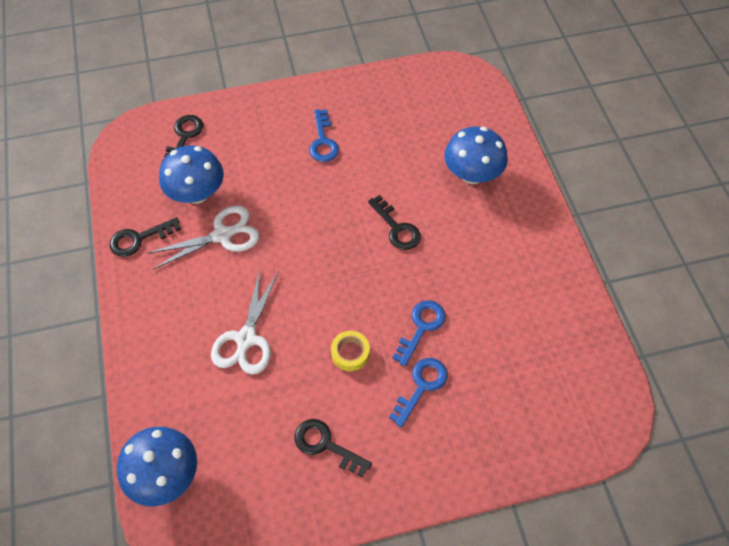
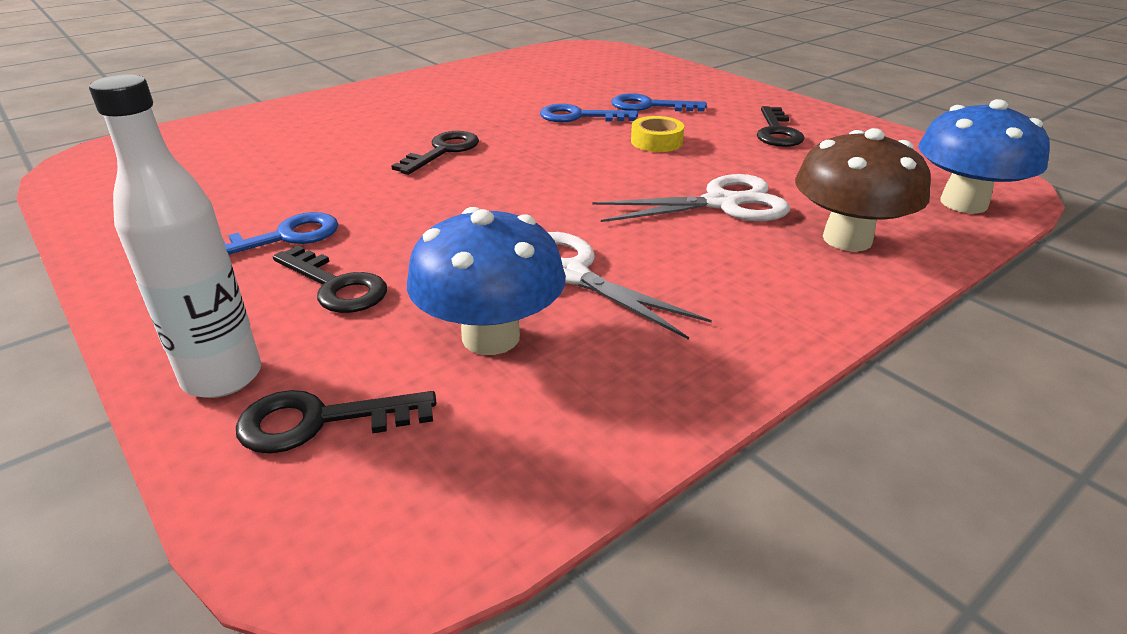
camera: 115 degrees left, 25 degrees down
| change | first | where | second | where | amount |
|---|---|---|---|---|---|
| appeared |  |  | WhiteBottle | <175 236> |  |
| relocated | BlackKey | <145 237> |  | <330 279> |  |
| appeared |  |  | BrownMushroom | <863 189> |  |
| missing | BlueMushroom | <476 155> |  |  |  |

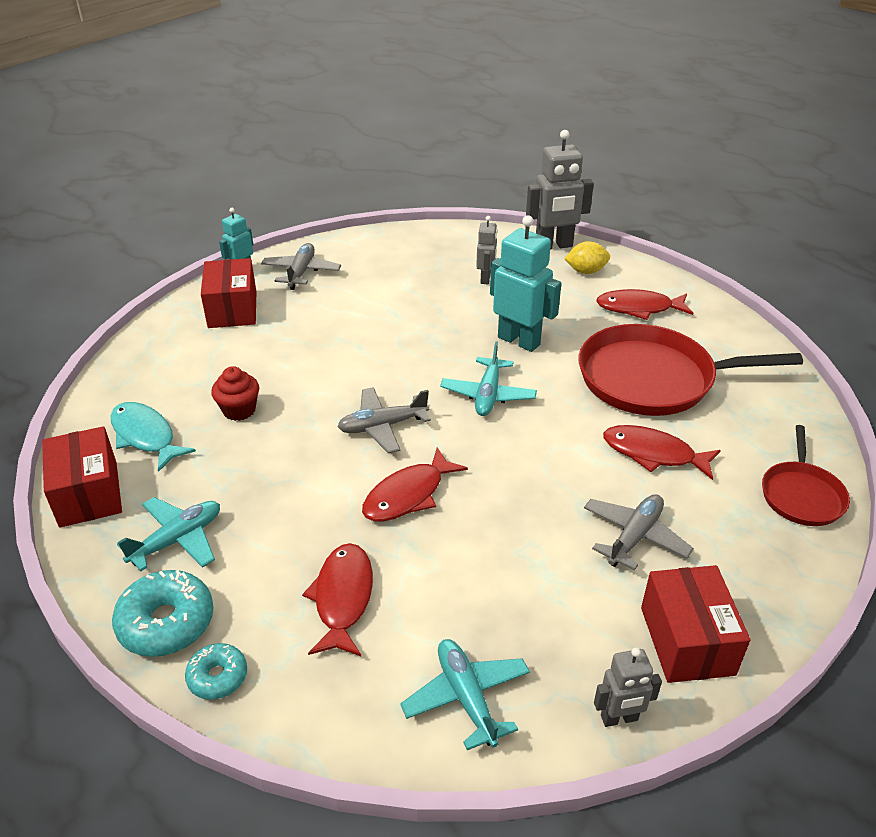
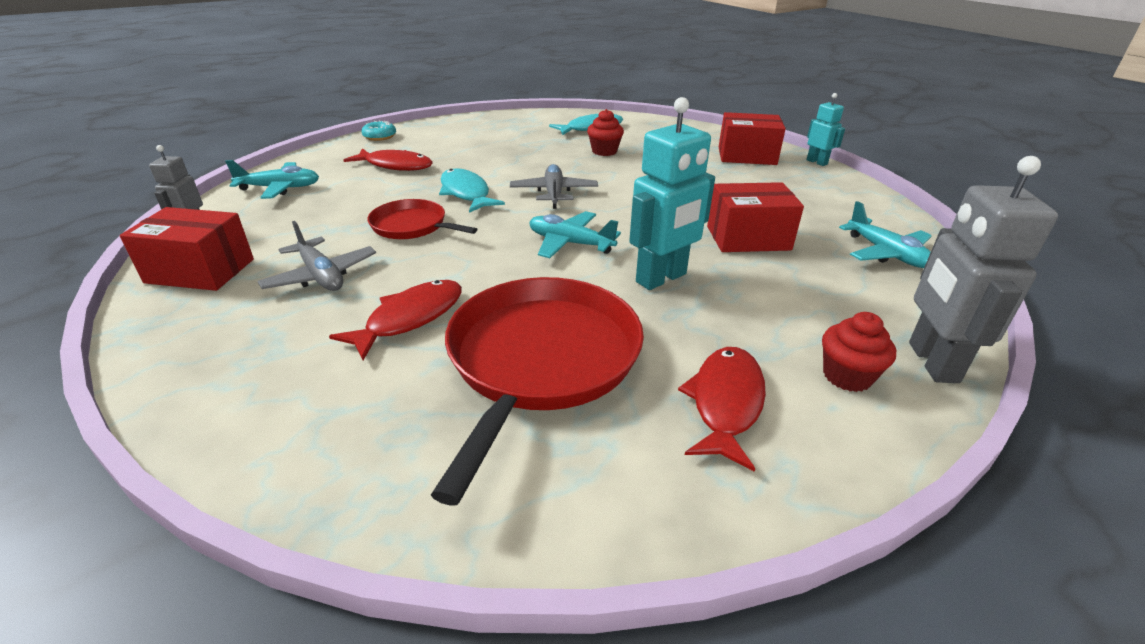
camera: 105 degrees right, 5 degrees down
| change | first | where | second | where | amount |
|---|---|---|---|---|---|
| relocated | RedPan | <806 475> |  | <422 219> |  |
| colour | RedFish | <415 484> | TurquoiseFish | <472 190> |  |
| relocated | RedBox | <82 477> |  | <755 217> |  |
| exchanged | YellowLemon | <587 257> | RedCupcake | <859 352> |  |
| relocated | TurquoisePlane | <168 534> |  | <885 234> |  |
| missing | TurquoiseDonut | <162 613> |  |  |  |
| missing | GreyPlane | <301 266> |  |  |  |
| missing | GreyRobot | <486 250> |  |  |  |

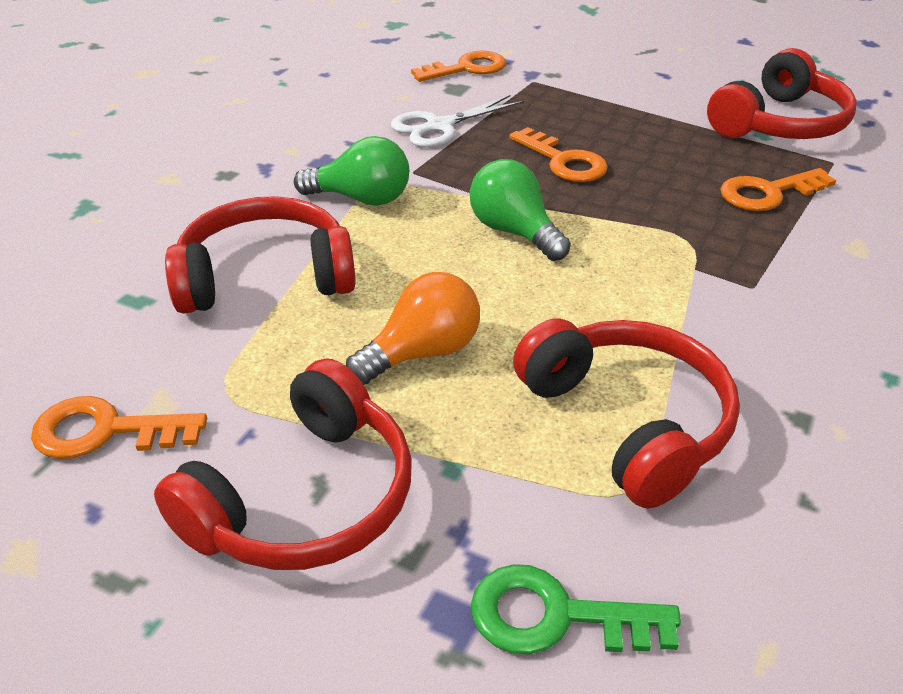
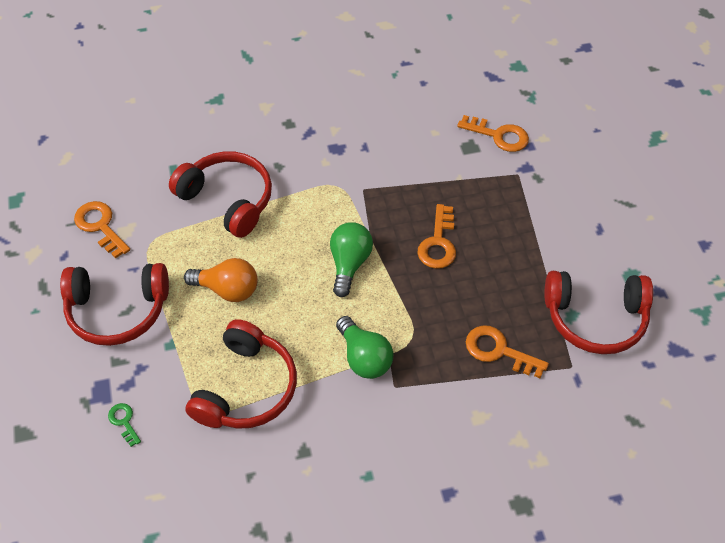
camera: 50 degrees right, 15 degrees up
| change | first | where | second | where | amount |
|---|---|---|---|---|---|
| size | GreenKey | <576 609> |  | <124 425> | x0.57 |
| relocated | GreenLightBulb | <351 170> |  | <364 347> |  |
| missing | WhiteScissors | <457 121> |  |  |  |

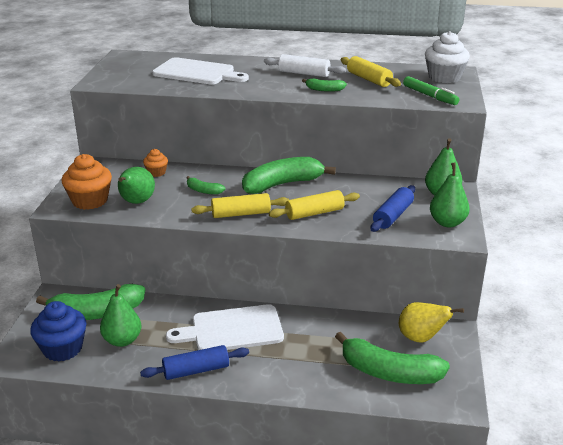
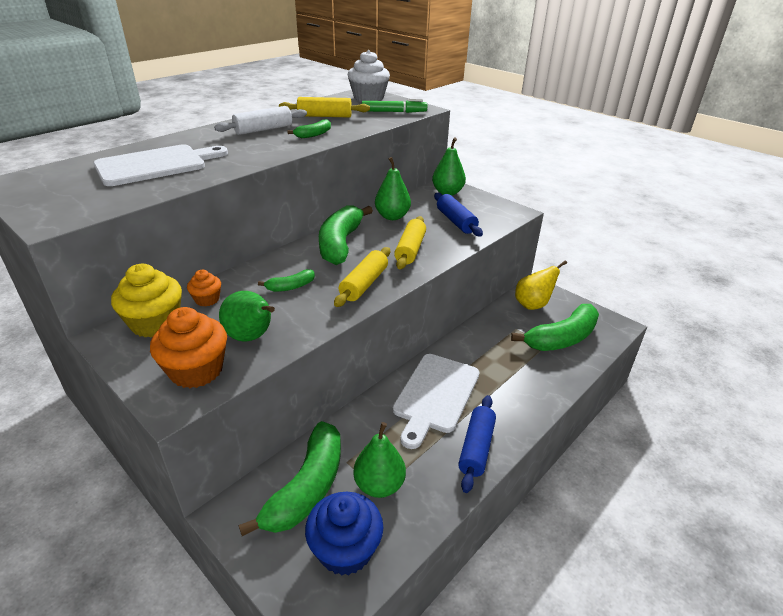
camera: 55 degrees left, 5 degrees up
| change | first | where | second | where | amount |
|---|---|---|---|---|---|
| appeared |  |  | YellowCupcake | <146 300> |  |
| relocated | GreenPear | <450 195> |  | <393 188> |  |

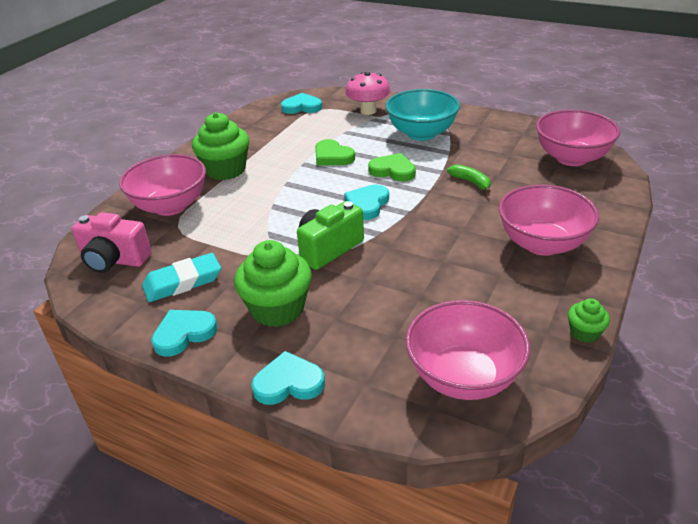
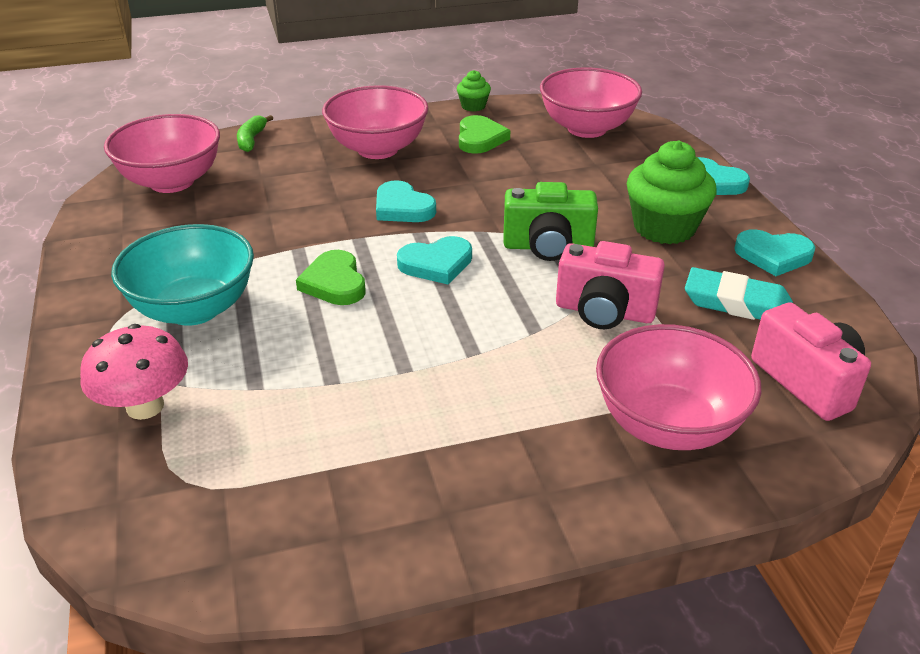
camera: 135 degrees left, 0 degrees up
| change | first | where | second | where | amount |
|---|---|---|---|---|---|
| relocated | GreenBanana | <469 178> |  | <255 133> |  |
| relocated | TurquoiseHeart | <301 103> |  | <406 201> |  |
| relocated | GreenHeart | <335 152> |  | <485 134> |  |
| appeared |  |  | PinkCamera | <610 285> |  |
| missing | GreenCupcake | <220 146> |  |  |  |

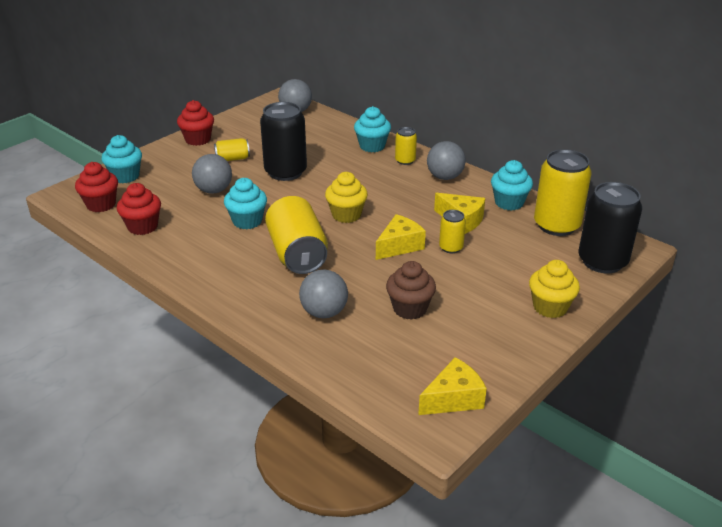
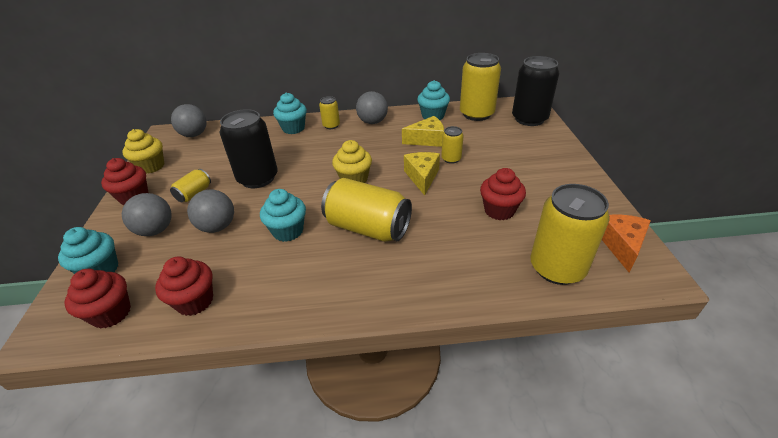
camera: 45 degrees left, 5 degrees up
| change | first | where | second | where | amount |
|---|---|---|---|---|---|
| relocated | YellowCupcake | <554 289> |  | <143 151> |  |
| relocated | GreyBall | <323 294> |  | <147 214> |  |
| colour | BrownCupcake | <411 290> | RedCupcake | <503 194> |  |
| appeared |  |  | YellowCan | <570 234> |  |
| colour | YellowCheese | <452 386> | OrangeCheese | <626 243> |  |

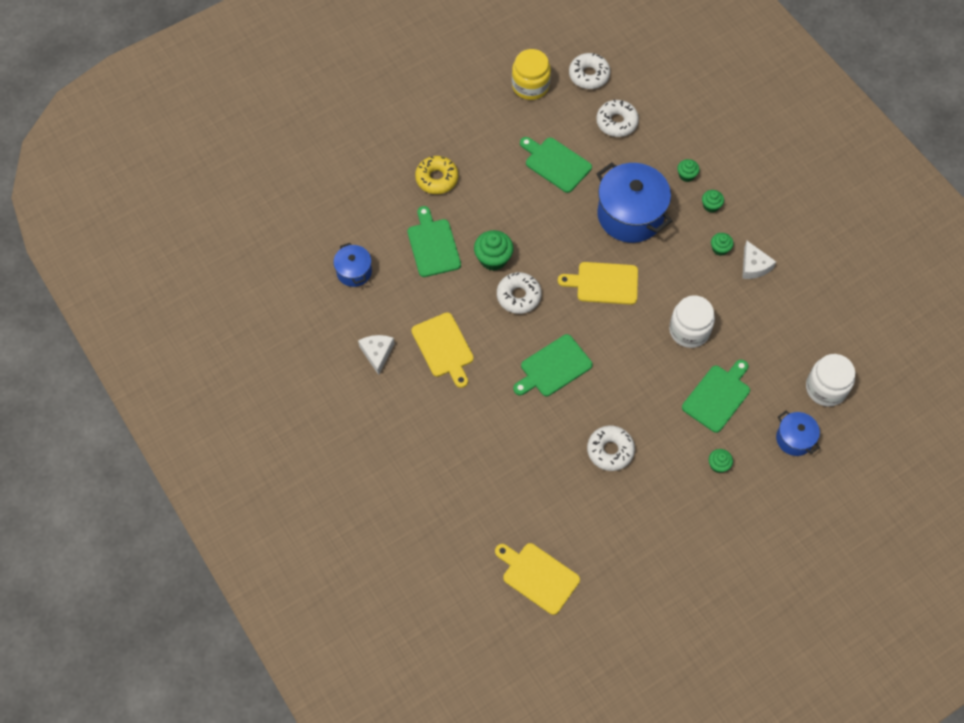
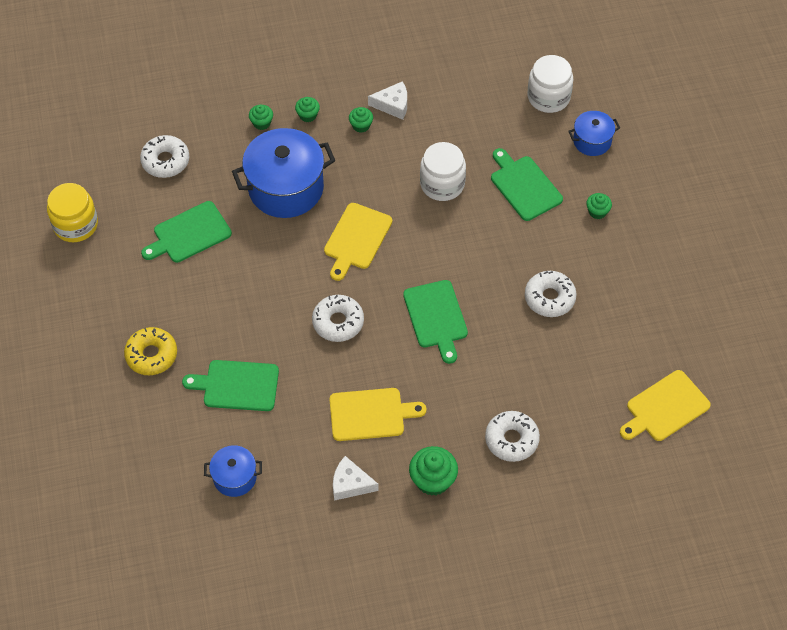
camera: 70 degrees left, 5 degrees down
| change | first | where | second | where | amount |
|---|---|---|---|---|---|
| relocated | GreenCupcake | <494 250> |  | <433 471> |  |
| relocated | WhiteDonut | <589 71> |  | <512 436> |  |

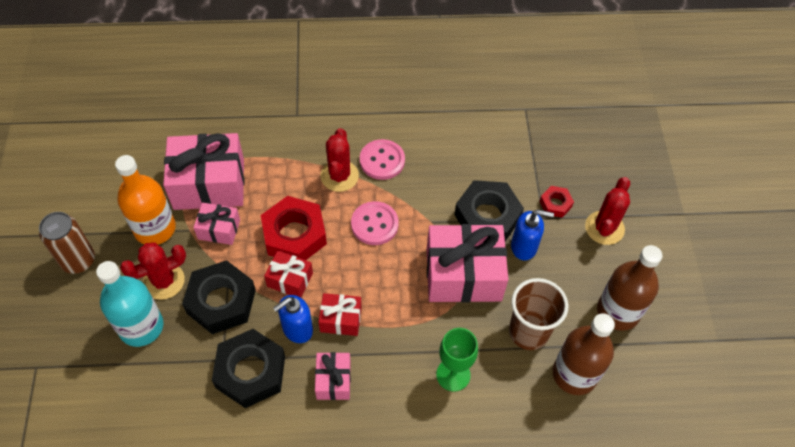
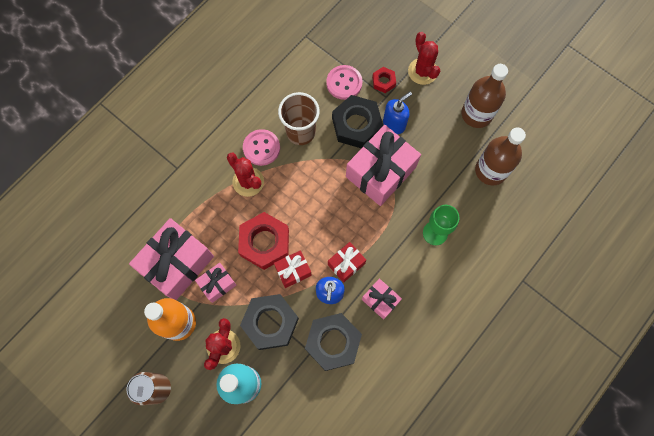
camera: 45 degrees left, 15 degrees up
| change | first | where | second | where | amount |
|---|---|---|---|---|---|
| relocated | BrownCup | <538 314> |  | <299 118> |  |
| relocated | PinkButton | <375 223> |  | <344 82> |  |

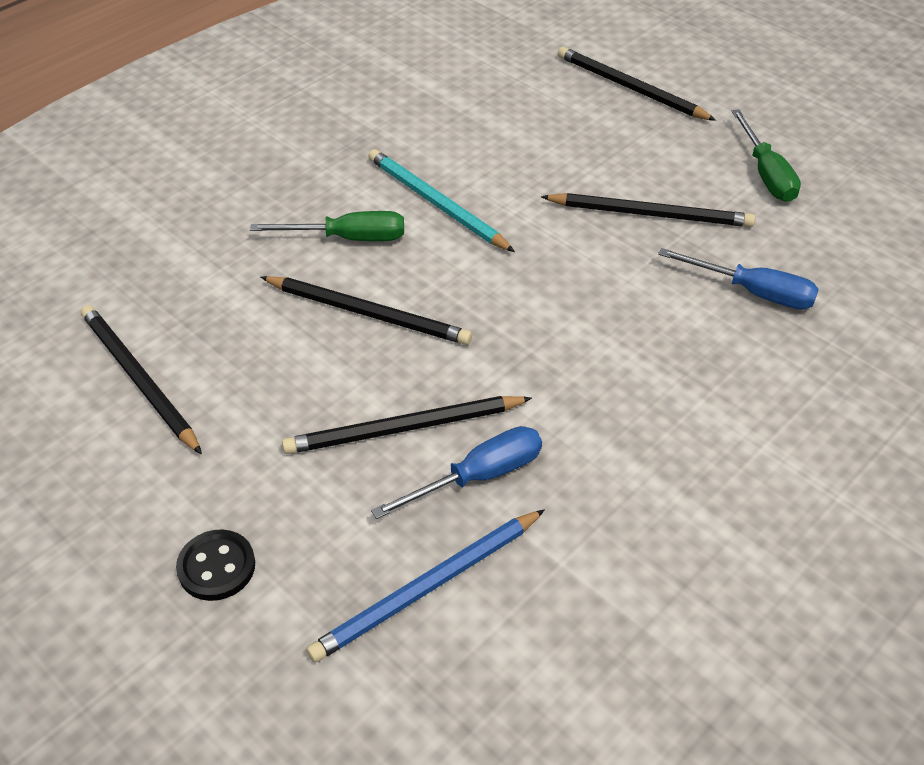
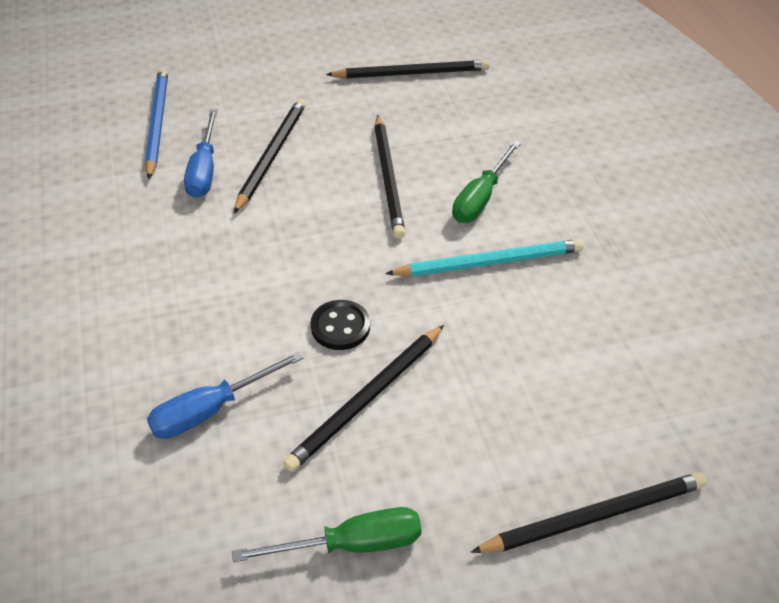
camera: 120 degrees right, 0 degrees up
| change | first | where | second | where | amount |
|---|---|---|---|---|---|
| spun | GreenScrewdriver | <766 155> |  | <327 534> | 150 degrees clockwise |
| relocated | BlackButton | <215 565> |  | <340 325> |  |
| spun | BlackPencil | <366 310> |  | <390 177> | 60 degrees counterclockwise |

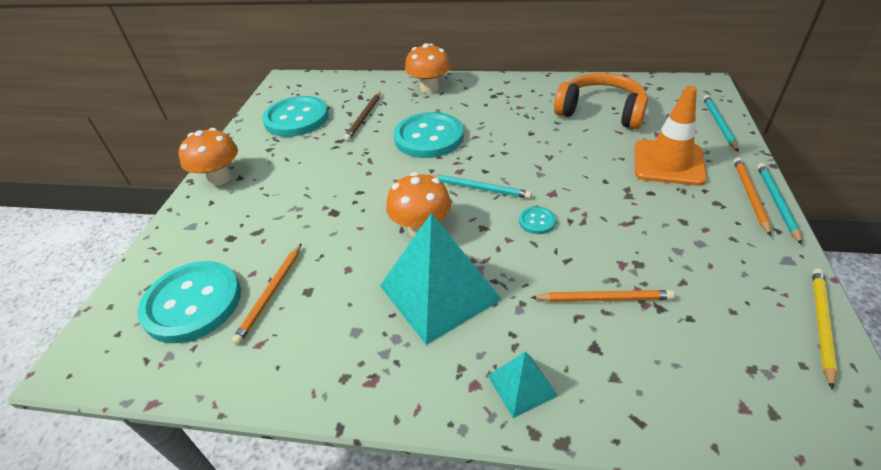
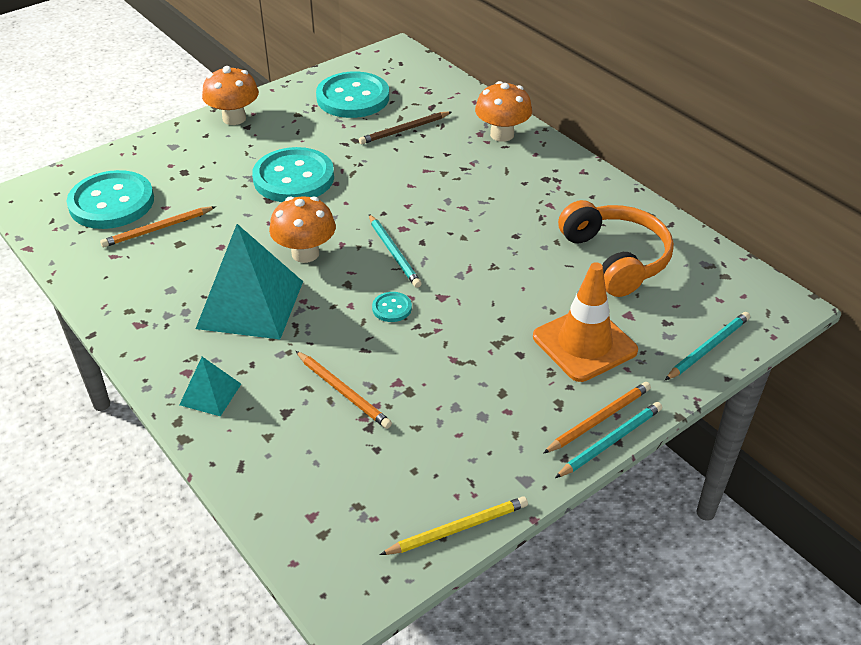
camera: 40 degrees right, 0 degrees up
| change | first | where | second | where | amount |
|---|---|---|---|---|---|
| relocated | TurquoiseButton | <428 135> |  | <293 174> |  |

